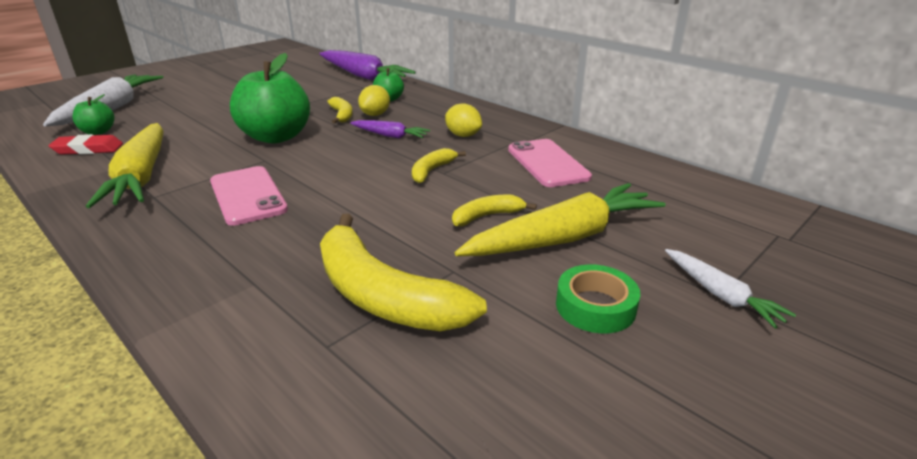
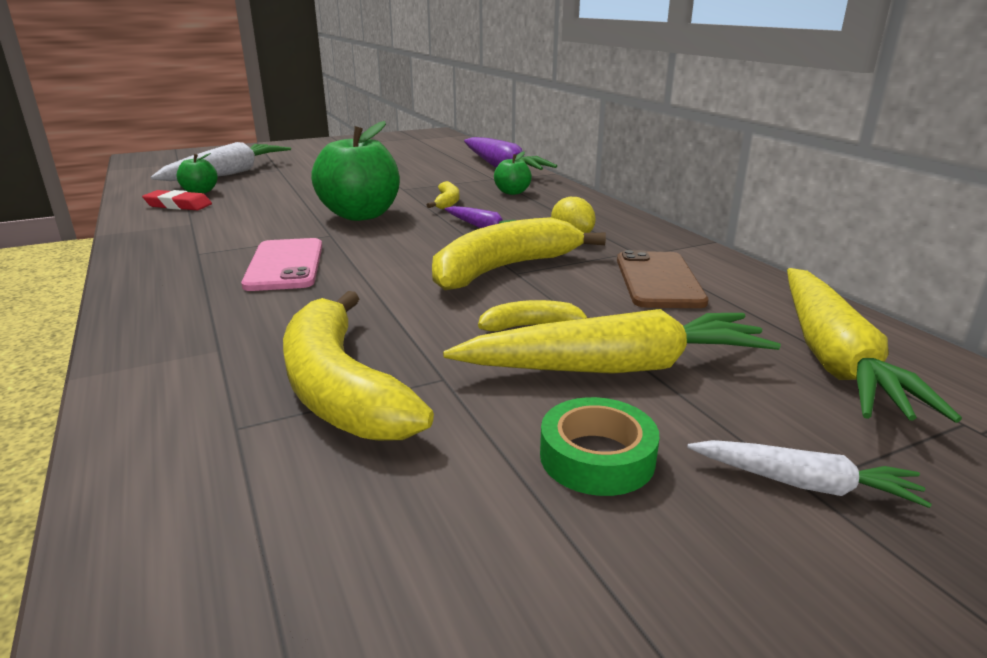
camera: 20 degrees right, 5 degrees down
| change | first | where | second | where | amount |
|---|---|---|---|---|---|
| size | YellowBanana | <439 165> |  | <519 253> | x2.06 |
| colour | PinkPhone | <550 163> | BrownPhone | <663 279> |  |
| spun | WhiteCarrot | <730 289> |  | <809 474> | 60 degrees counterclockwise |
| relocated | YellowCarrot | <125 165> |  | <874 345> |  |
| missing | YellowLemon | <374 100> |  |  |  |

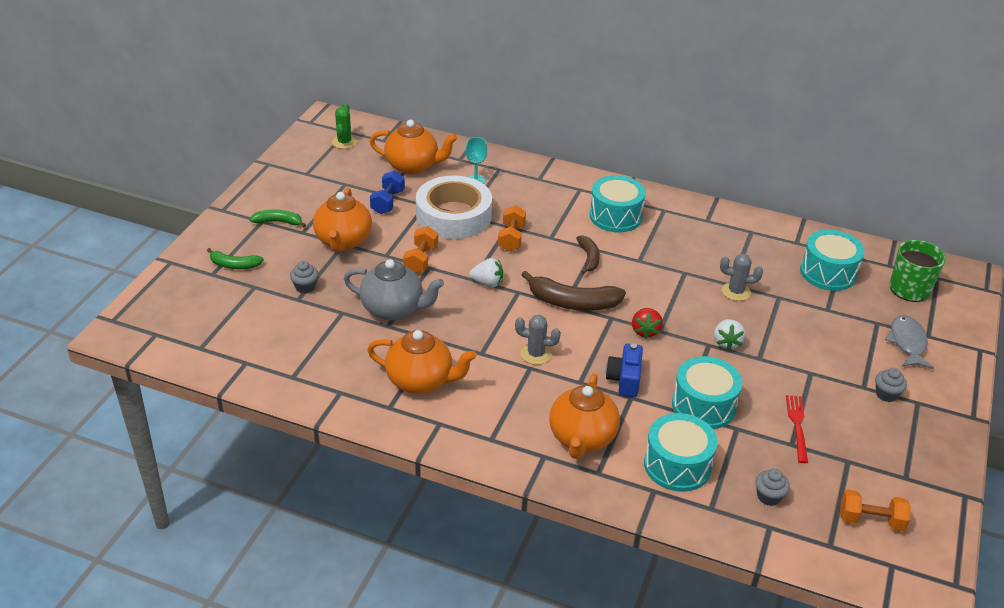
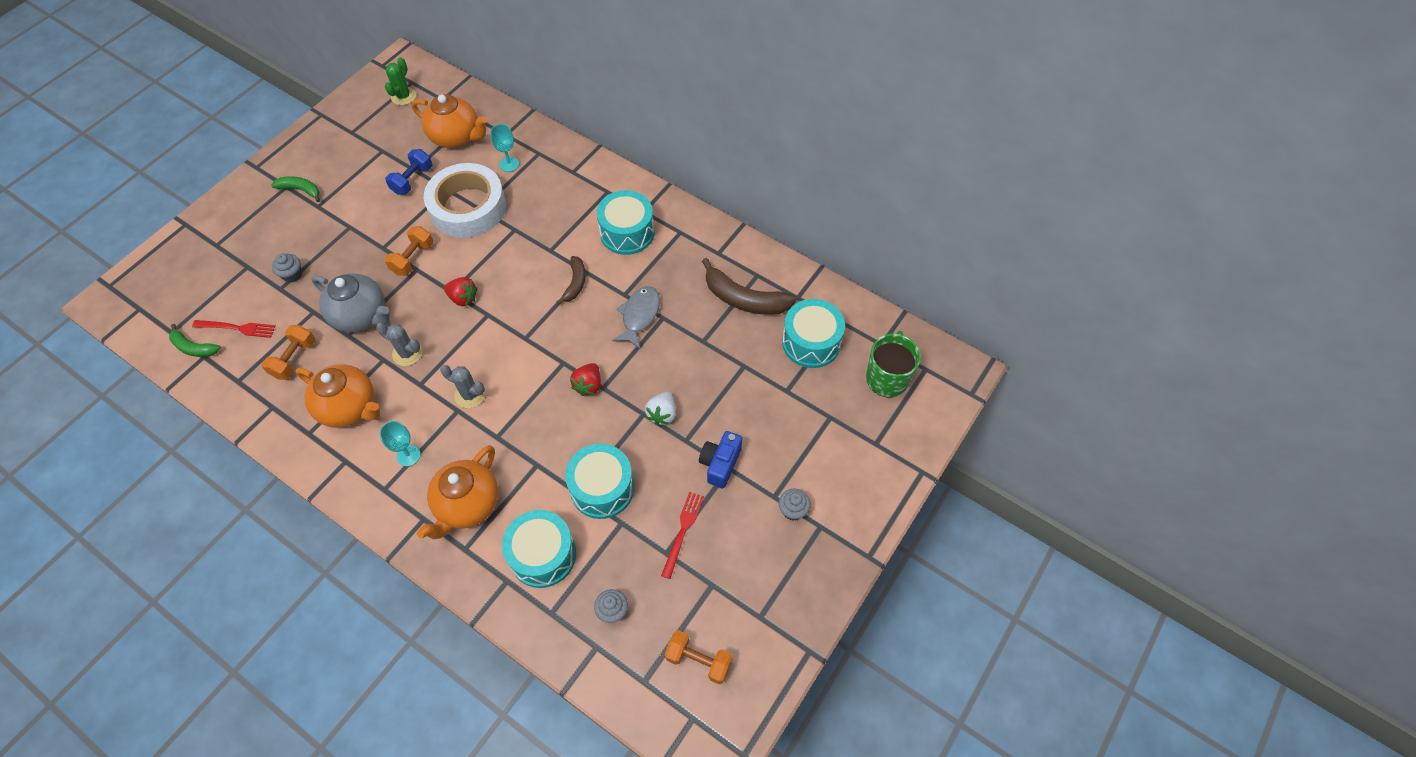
camera: 15 degrees right, 20 degrees up
| change | first | where | second | where | amount |
|---|---|---|---|---|---|
| relocated | GreenBanana | <235 258> |  | <195 340> |  |
| appeared |  |  | RedFork | <234 329> |  |
| relocated | OrangeDumbbell | <512 228> |  | <288 352> |  |
| relocated | GreyCactus | <741 277> |  | <399 344> |  |
| appeared |  |  | TurquoiseGoblet | <400 443> |  |
| colour | WhiteStrawberry | <486 272> | RedStrawberry | <461 291> |  |
| relocated | GreyFish | <909 342> |  | <636 317> |  |
| relocated | BlueCamera | <624 370> |  | <720 459> |  |
| relocated | BrownBanana | <573 290> |  | <749 286> |  |
| missing | OrangeTeapot | <342 220> |  |  |  |

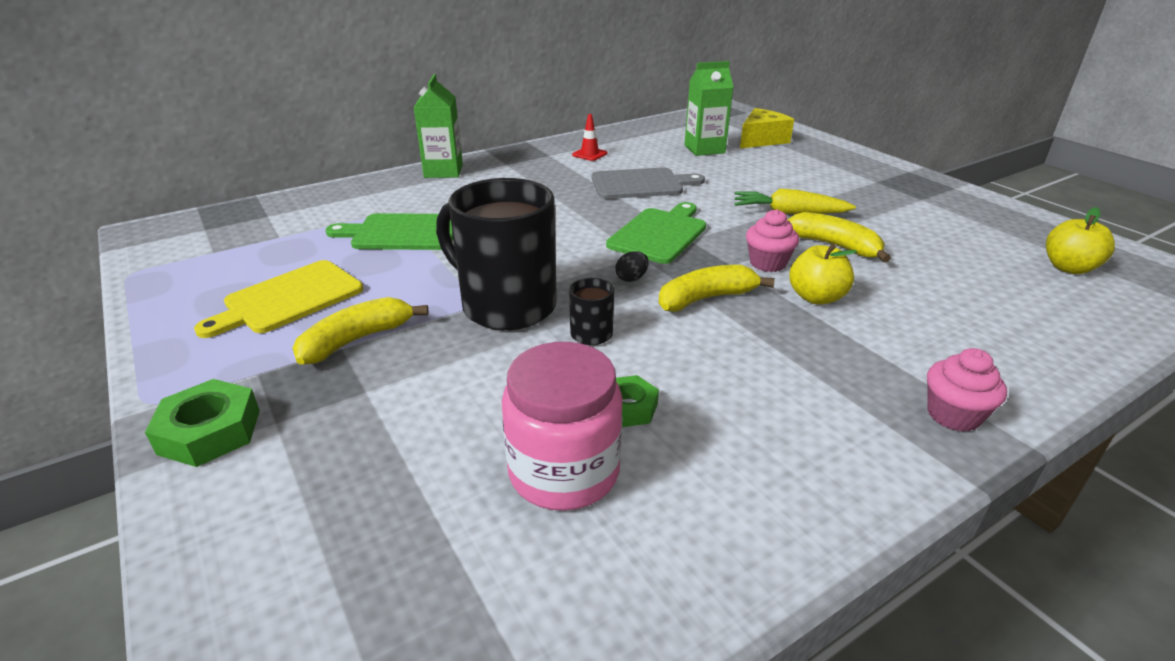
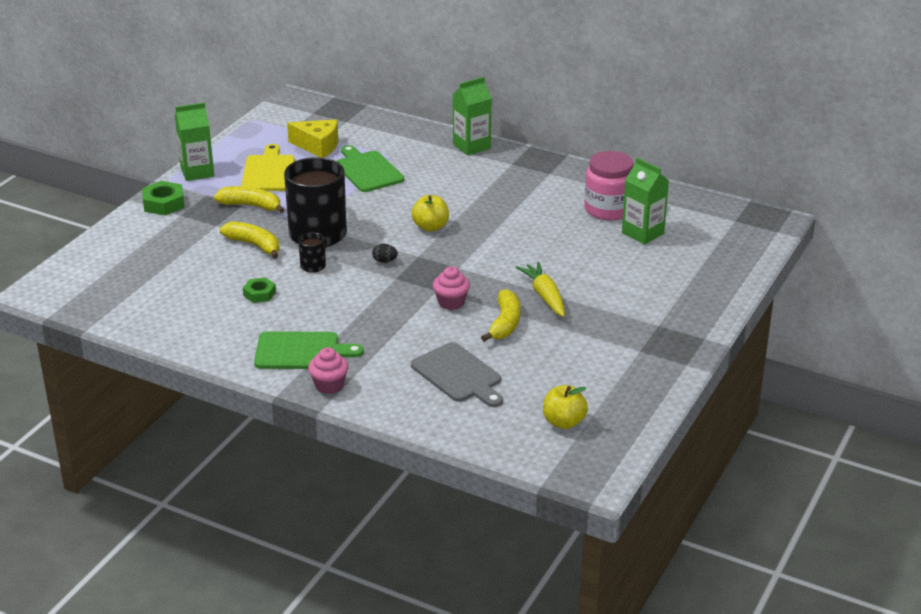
camera: 60 degrees right, 0 degrees up
| change | first | where | second | where | amount |
|---|---|---|---|---|---|
| appeared |  |  | GreenCarton | <194 141> |  |
| relocated | YellowBanana | <717 288> |  | <249 240> |  |
| spun | YellowCuttingBoard | <278 299> |  | <268 167> | 75 degrees clockwise |
| relocated | GreenCuttingBoard | <656 233> |  | <309 350> |  |
| relocated | YellowCheese | <767 128> |  | <312 138> |  |
| relocated | YellowApple | <823 274> |  | <430 213> |  |
| relocated | GreyCuttingBoard | <648 183> |  | <457 374> |  |
| relocated | PinkJar | <562 426> |  | <609 185> |  |
| missing | RedTrafficCone | <589 137> |  |  |  |

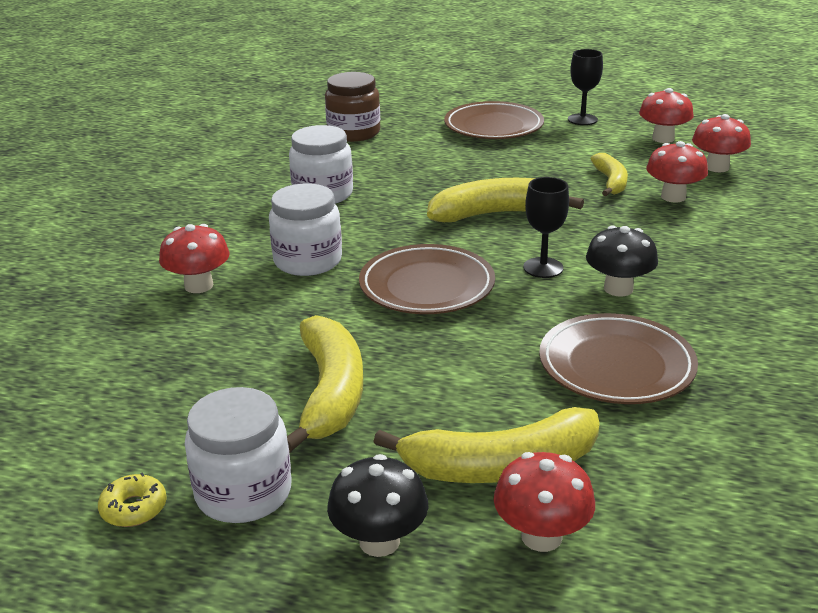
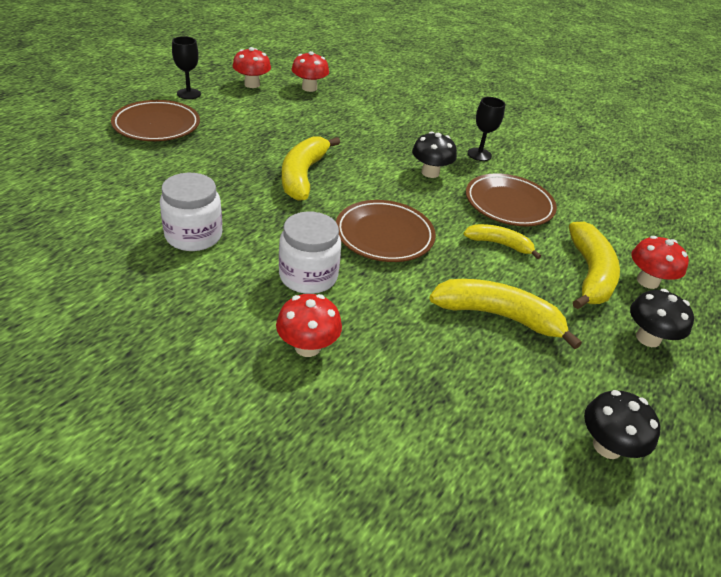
camera: 75 degrees left, 10 degrees up
| change | first | where | second | where | amount |
|---|---|---|---|---|---|
| relocated | YellowBanana | <609 174> |  | <502 241> |  |
| relocated | BlackGoblet | <546 227> |  | <486 129> |  |
| exchanged | YellowDonut | <132 499> | BlackMushroom | <622 424> |  |
| missing | WhiteJar | <238 455> |  |  |  |
| missing | BrownJar | <352 107> |  |  |  |
| missing | RedMushroom | <677 172> |  |  |  |

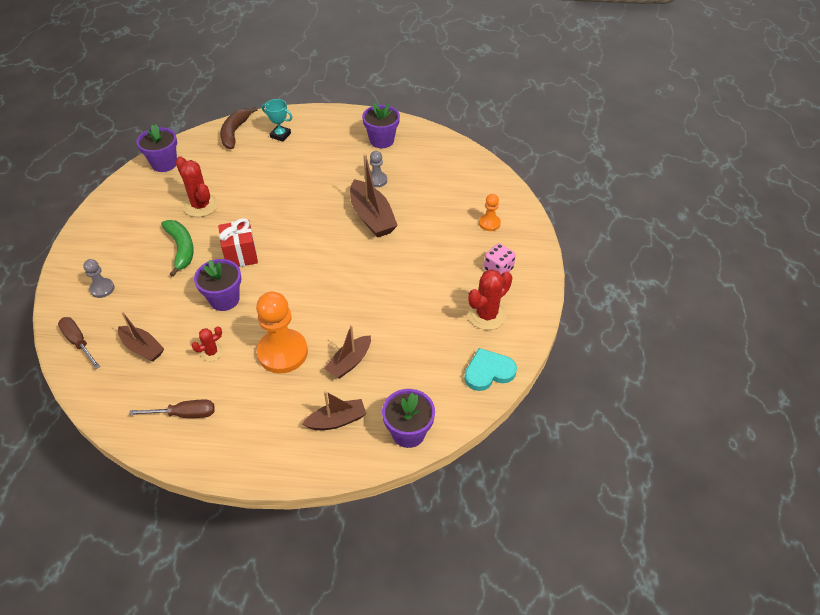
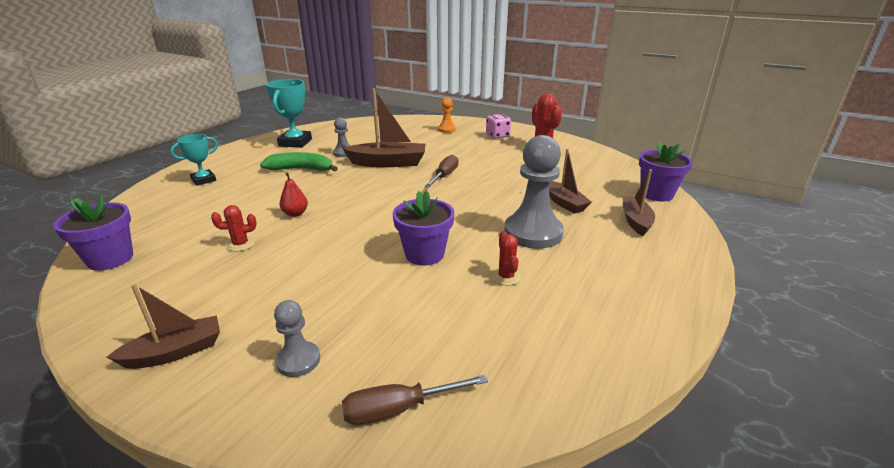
camera: 65 degrees left, 20 degrees down
| change | first | where | second | where | amount |
|---|---|---|---|---|---|
| relocated | BrownBoat | <141 337> |  | <163 326> |  |
| size | RedCactus | <197 186> |  | <234 228> | x0.55 |
| relocated | GreenBanana | <177 248> |  | <299 161> |  |
| exchanged | PurpleFlowerPot | <381 125> | TurquoiseTrophy | <289 113> |  |
| appeared |  |  | RedPear | <293 194> |  |
| relocated | BrownScrewdriver | <172 409> |  | <441 171> |  |
| colour | OrangePawn | <282 332> | GreyPawn | <534 192> |  |
| missing | RedGift | <238 242> |  |  |  |
| missing | BrownBanana | <239 128> |  |  |  |
| missing | TurquoiseHeart | <490 369> |  |  |  |

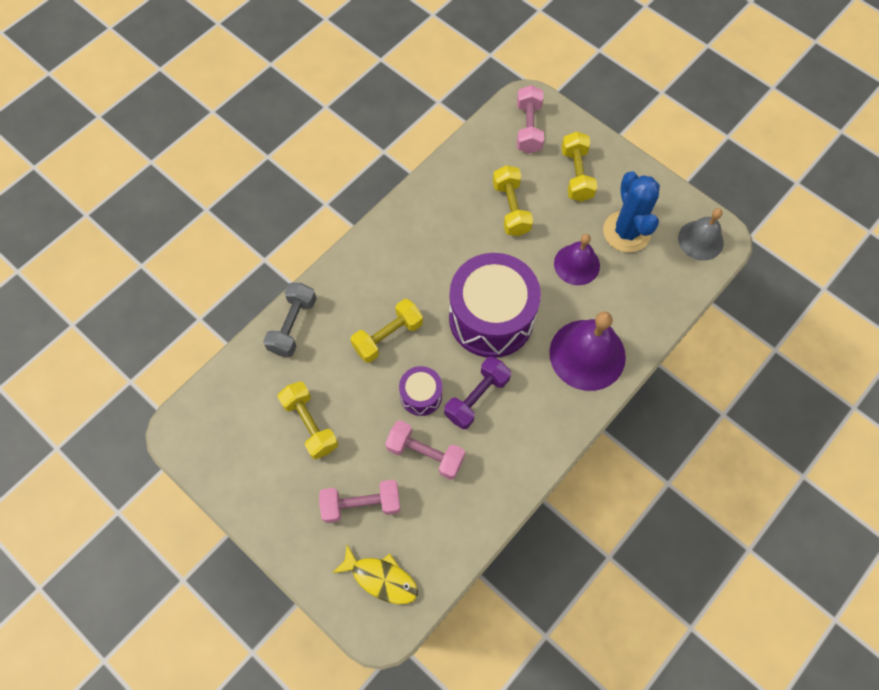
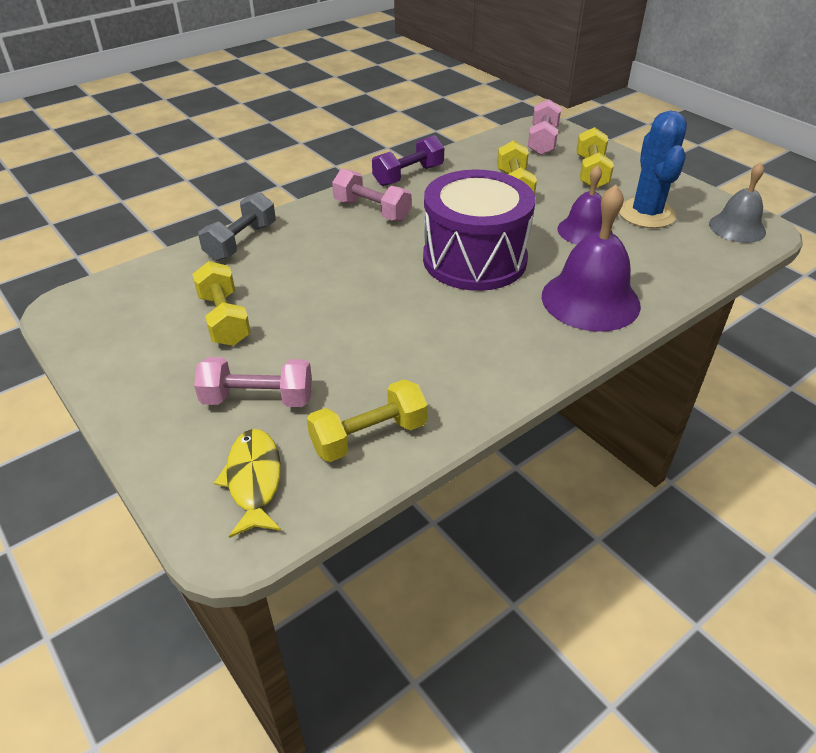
camera: 10 degrees right, 25 degrees down
| change | first | where | second | where | amount |
|---|---|---|---|---|---|
| spun | YellowFish | <375 574> |  | <247 483> | 135 degrees counterclockwise |
| relocated | YellowDumbbell | <386 331> |  | <367 420> |  |
| relocated | PinkDumbbell | <425 450> |  | <372 195> |  |
| relocated | PurpleDumbbell | <477 393> |  | <408 160> |  |
| missing | PurpleDrum | <420 391> |  |  |  |

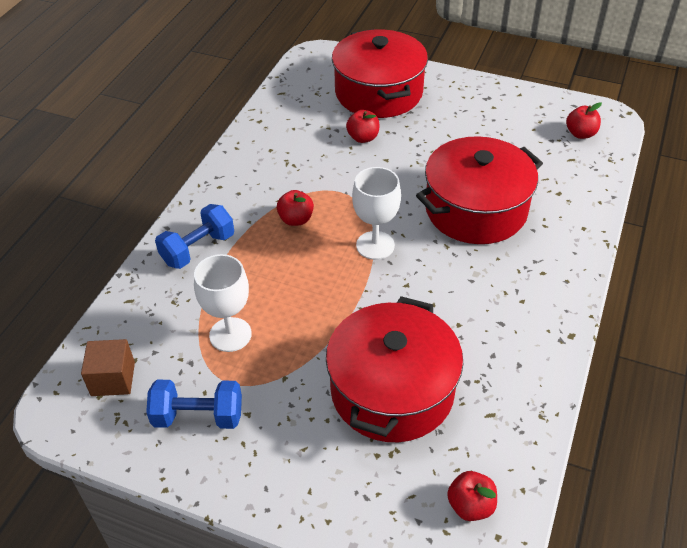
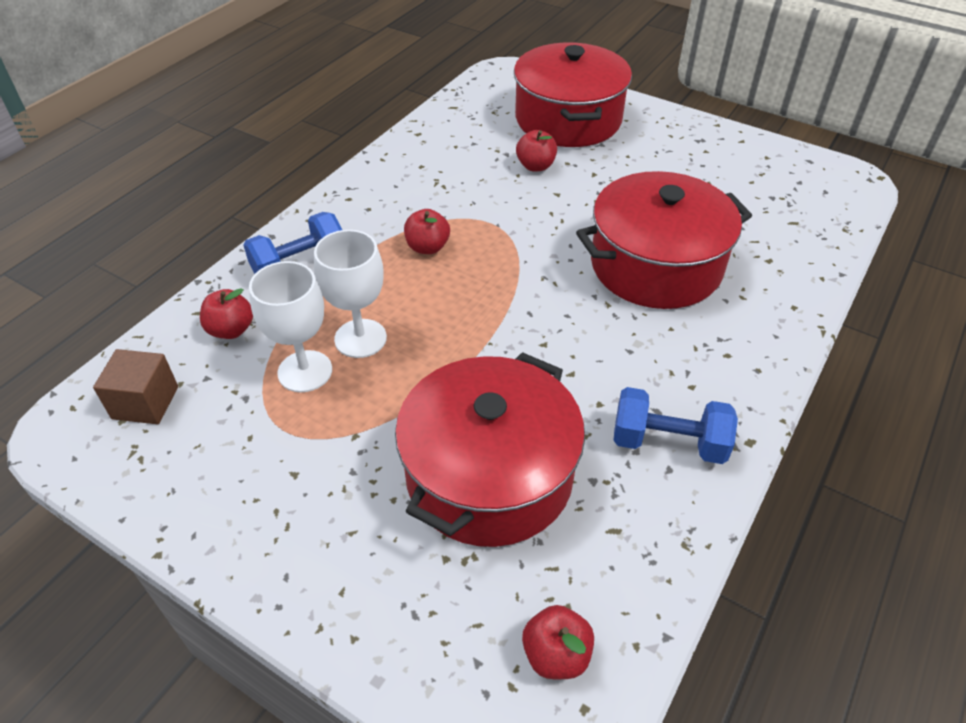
camera: 10 degrees right, 0 degrees up
| change | first | where | second | where | amount |
|---|---|---|---|---|---|
| relocated | RedApple | <584 120> |  | <226 313> |  |
| relocated | WhiteGoblet | <376 213> |  | <350 294> |  |
| relocated | BlueDumbbell | <194 404> |  | <676 425> |  |

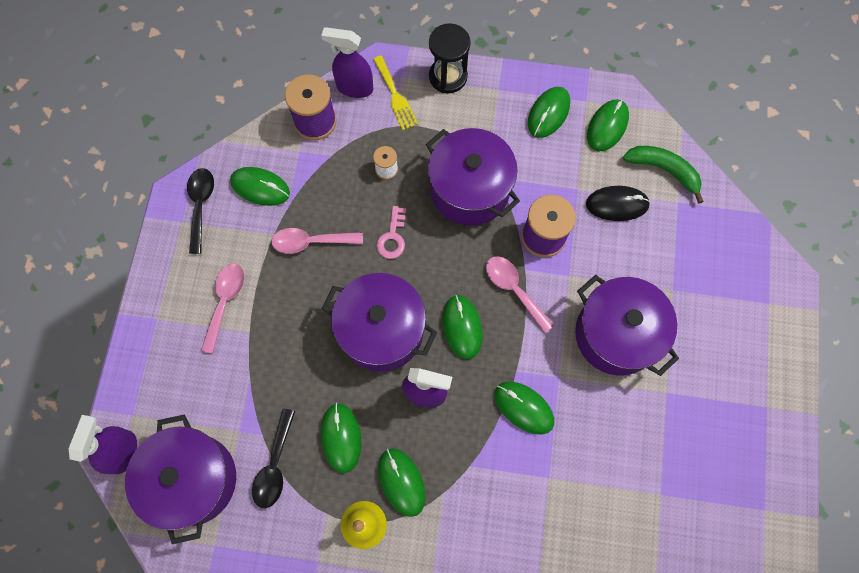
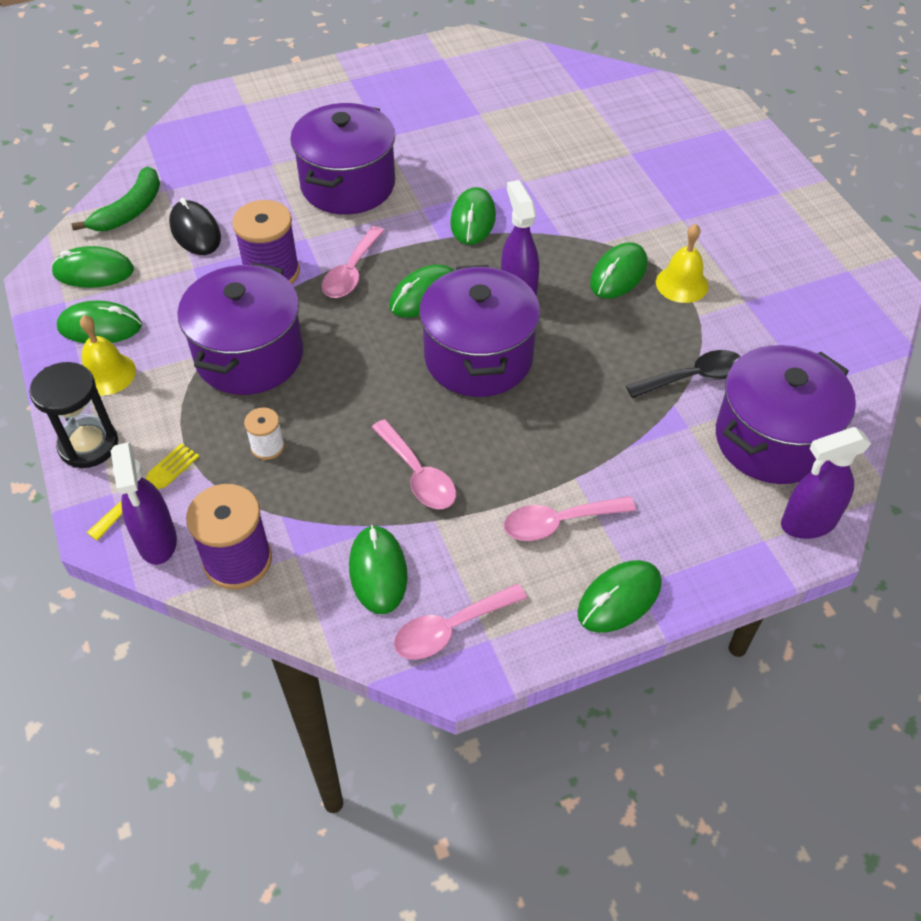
camera: 120 degrees left, 20 degrees down
| change | first | where | second | where | amount |
|---|---|---|---|---|---|
| spun | GreenBanana | <663 175> |  | <115 198> | 150 degrees counterclockwise |
| appeared |  |  | YellowBell | <108 355> |  |
| colour | BlackSpoon | <200 211> | PinkSpoon | <460 622> |  |
| relocated | GreenMouse | <341 438> |  | <619 596> |  |
| missing | PinkKey | <391 232> |  |  |  |

